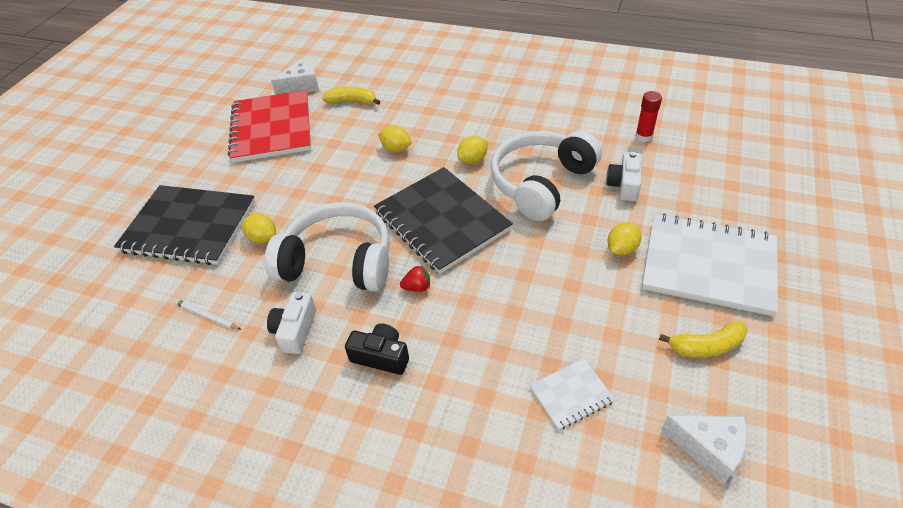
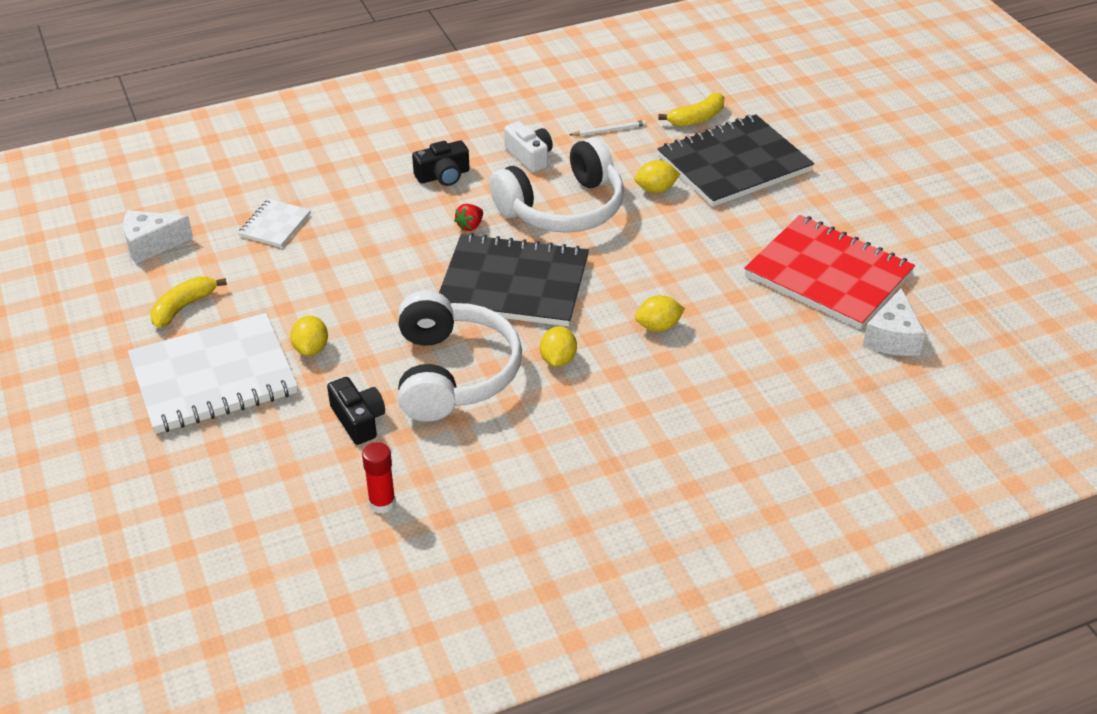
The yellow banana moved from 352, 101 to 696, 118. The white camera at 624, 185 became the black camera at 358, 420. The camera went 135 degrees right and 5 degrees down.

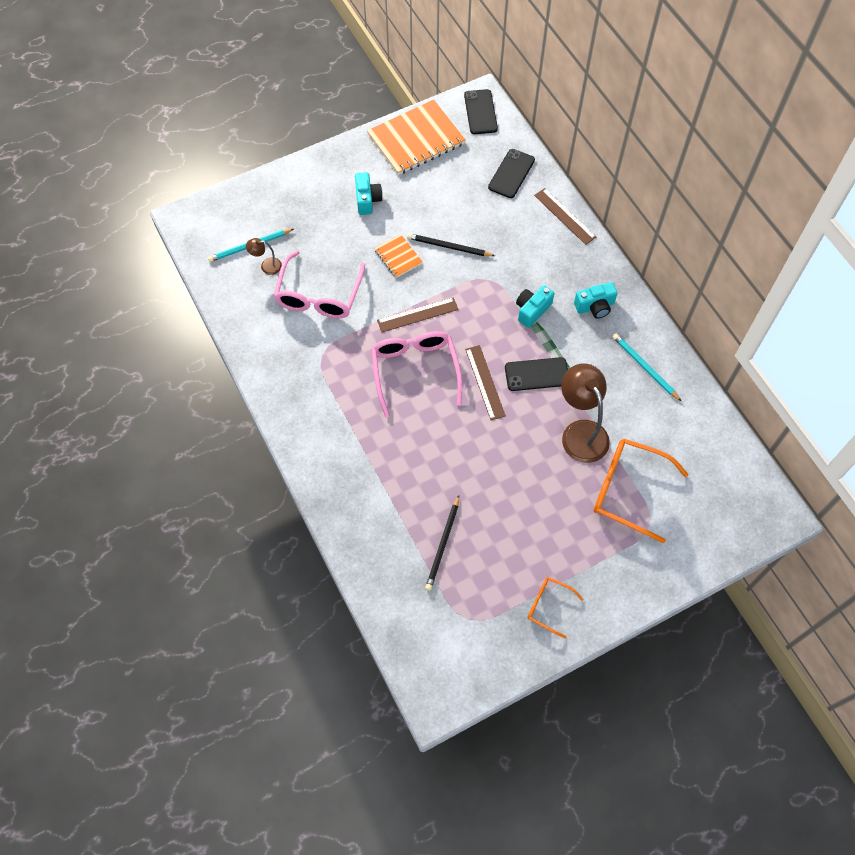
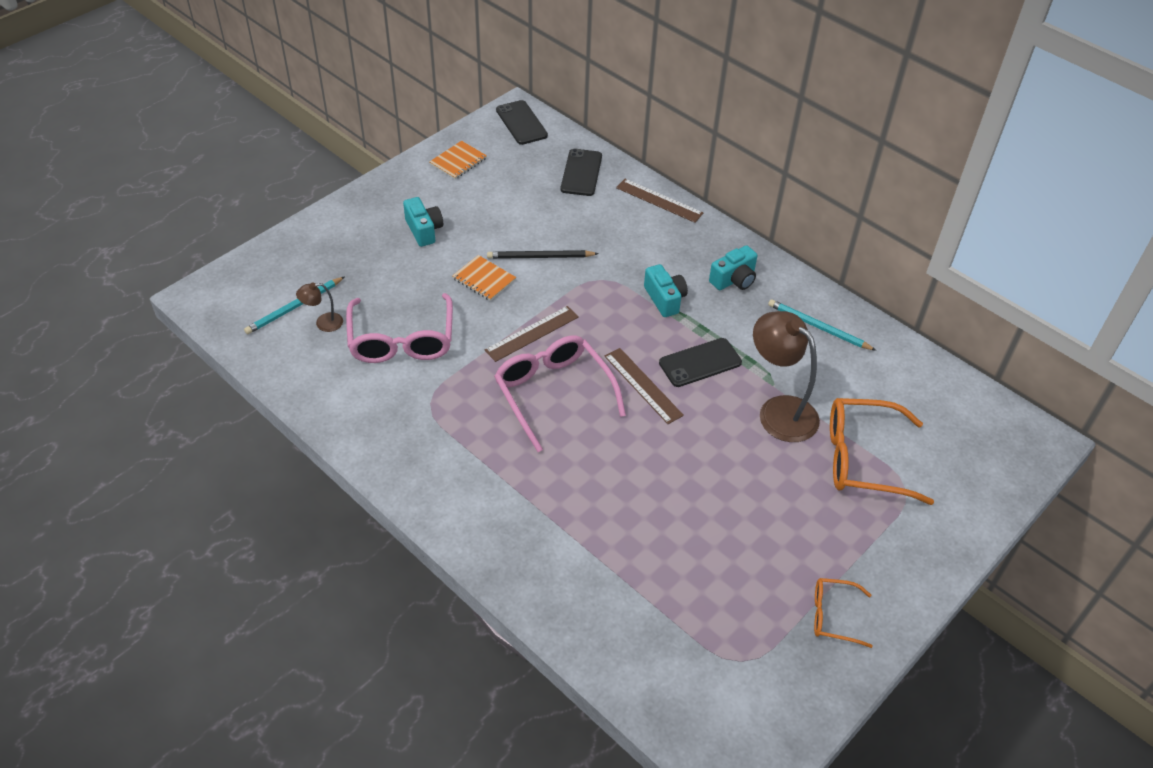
The orange notebook at 416, 139 changed to 0.49 times the size. The turquoise camera at 532, 310 turned 135 degrees clockwise. The black pencil at 443, 544 disappeared. The camera went 20 degrees left and 15 degrees down.

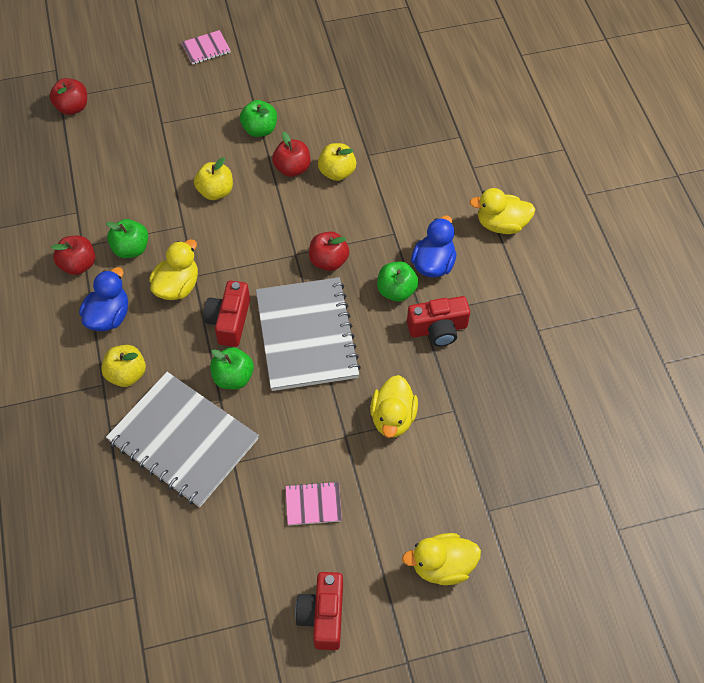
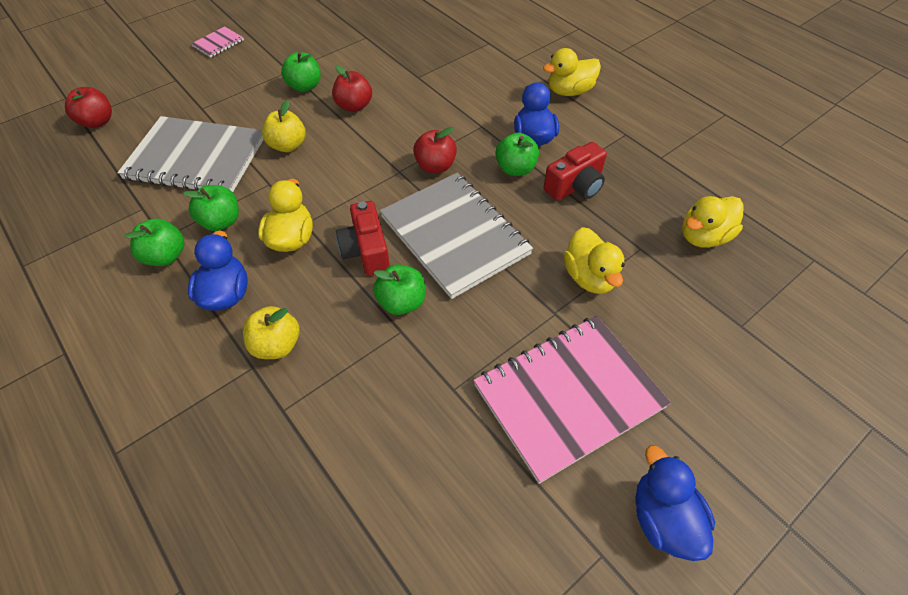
The yellow apple at 337, 172 disappeared. The red apple at 78, 265 became the green apple at 166, 256. The grey notebook moved from 183, 440 to 196, 158. The pink notebook at 313, 504 changed to 2.33 times the size. The yellow duck moved from 442, 566 to 703, 237. The red camera at 323, 615 was replaced by the blue duck at 663, 518. The camera went 25 degrees left and 5 degrees down.

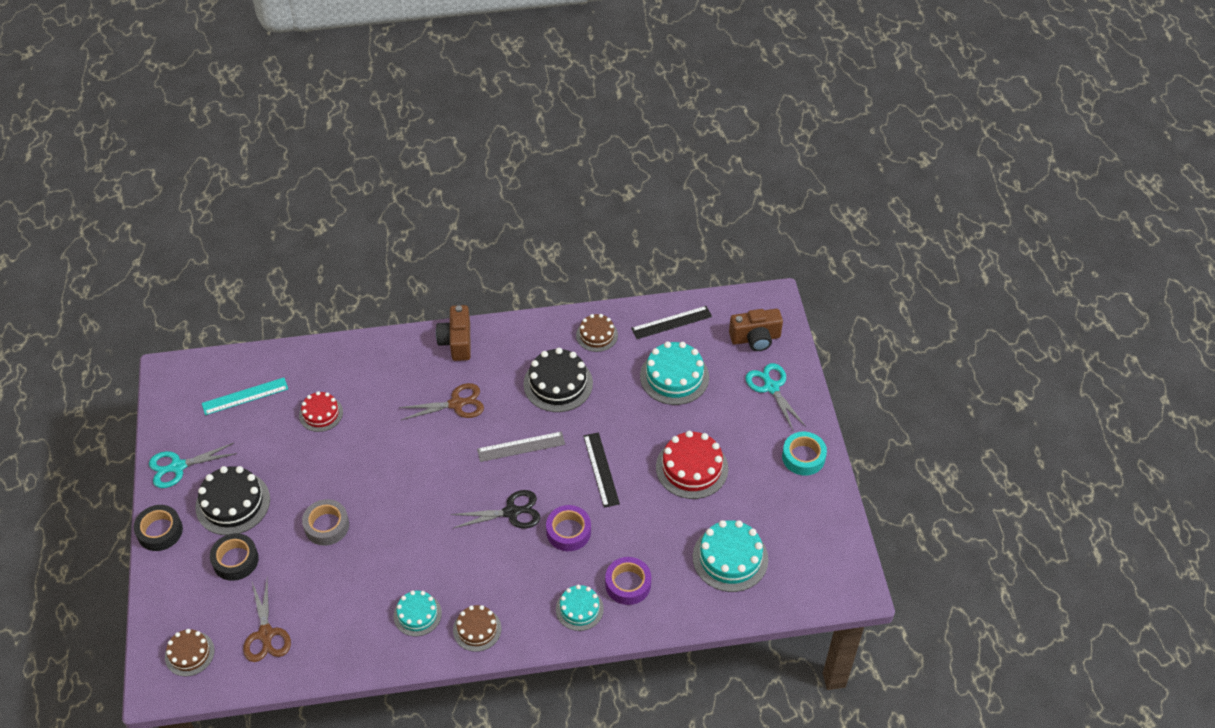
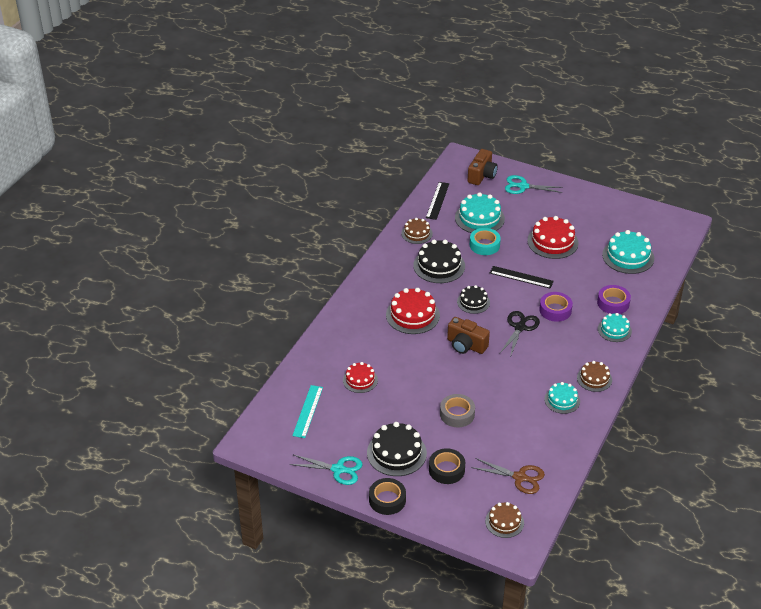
The brown camera moved from 457, 342 to 466, 345. The brown scissors at 456, 404 was replaced by the red cake at 412, 315. The grey ruler at 521, 446 was replaced by the black cake at 473, 302. The turquoise tape moved from 803, 457 to 484, 245. The turquoise scissors at 178, 467 turned 90 degrees counterclockwise. The camera went 55 degrees left and 10 degrees down.

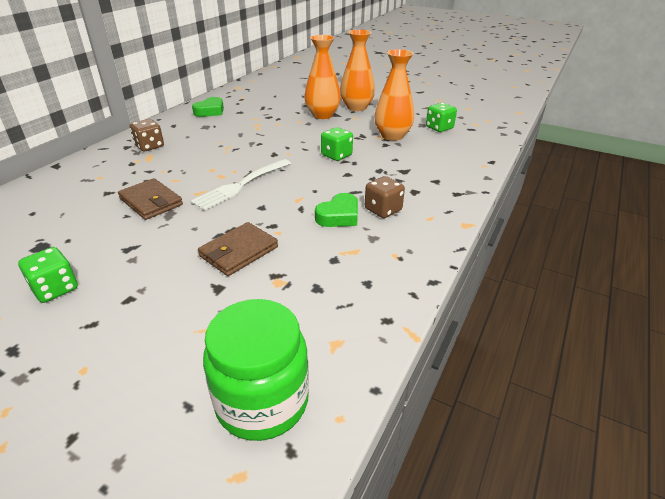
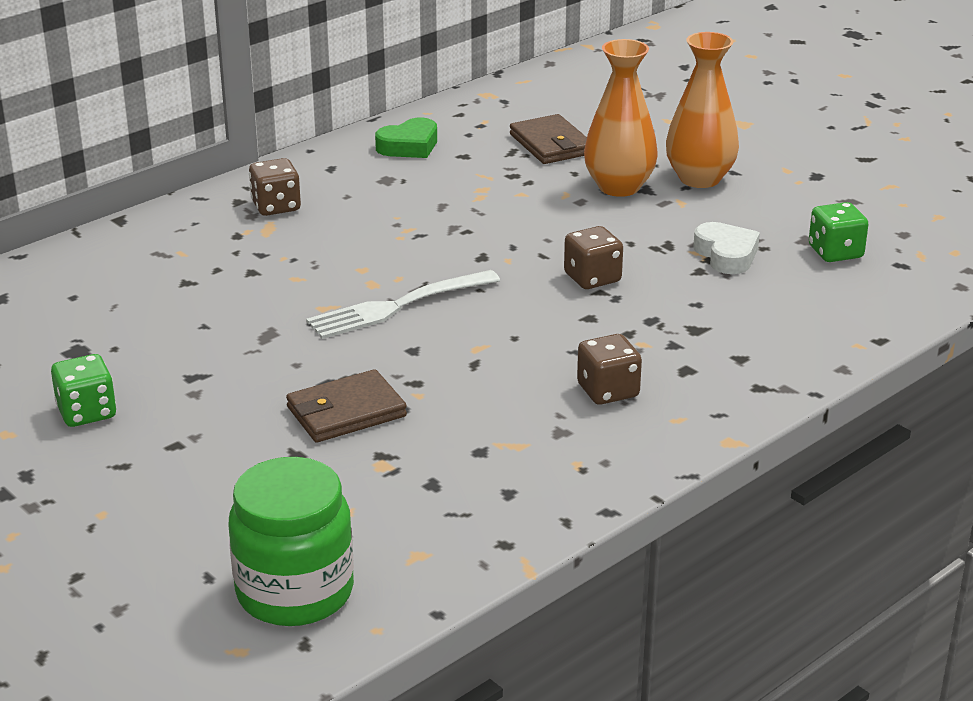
The orange vase at 392, 136 was replaced by the white heart at 726, 255. The green dice at 336, 155 became the brown dice at 592, 278. The brown wallet moved from 151, 202 to 551, 144. The green heart at 339, 216 disappeared. The camera went 20 degrees right and 5 degrees down.

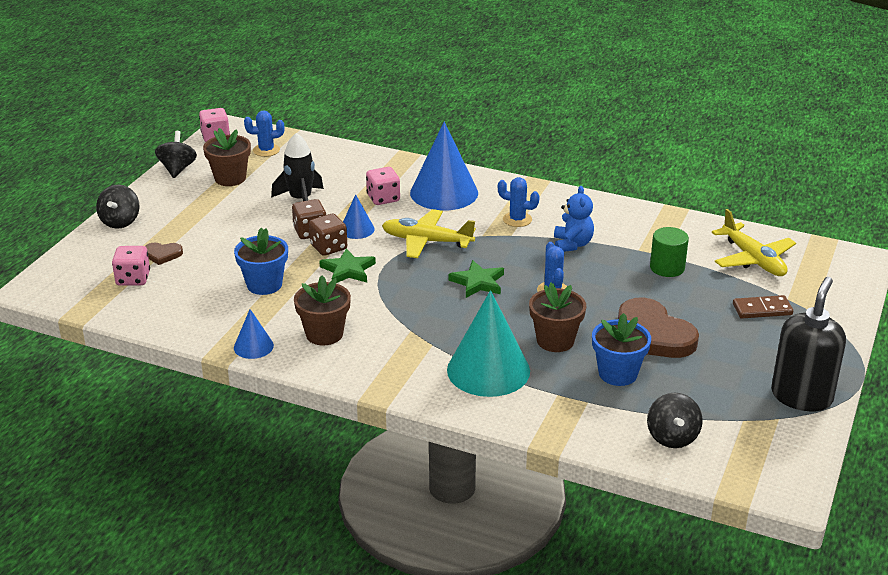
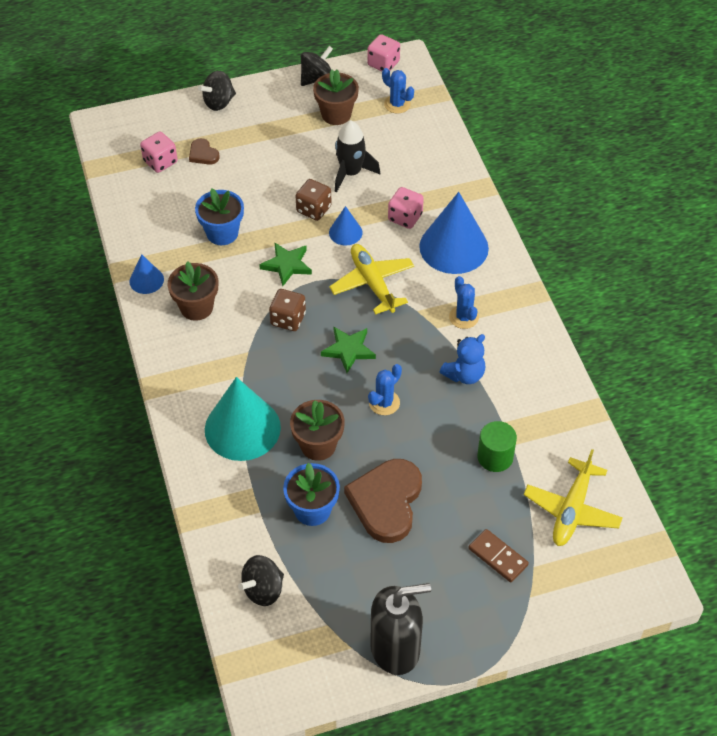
The brown dice moved from 329, 247 to 288, 319. The camera went 50 degrees right and 20 degrees up.

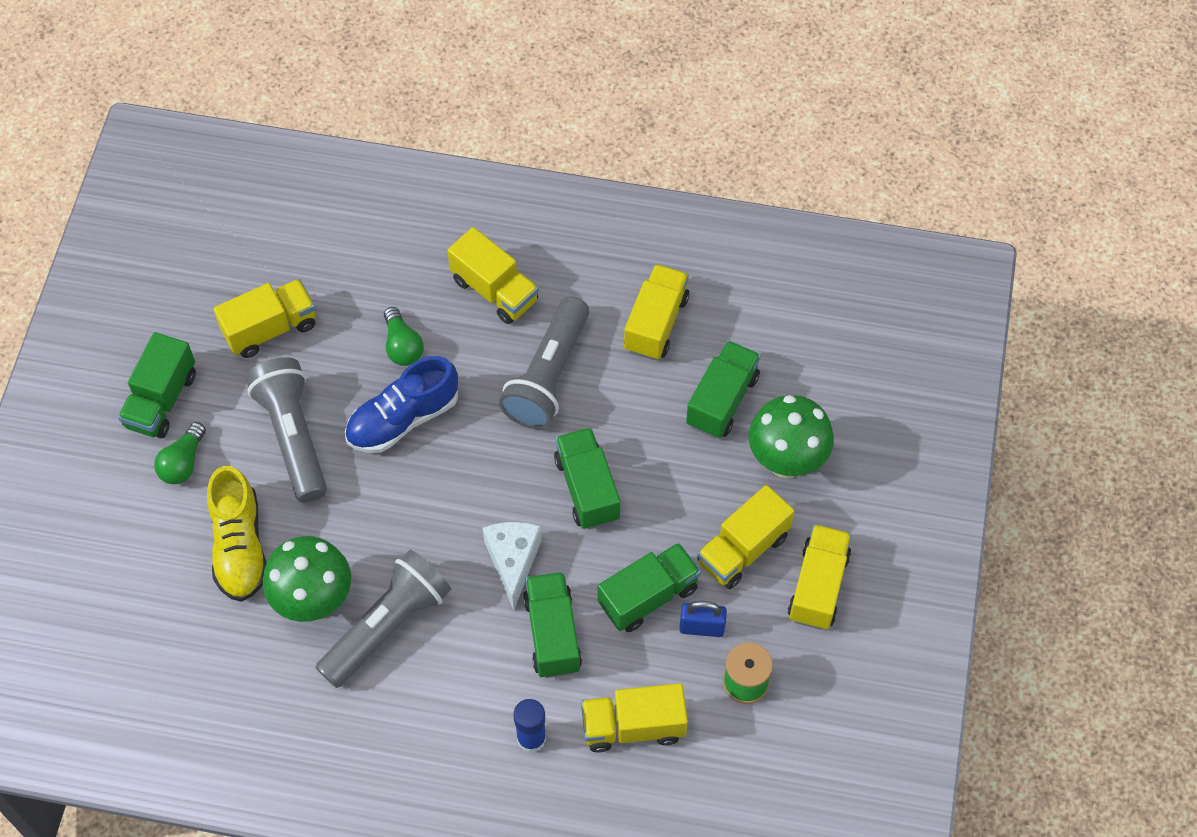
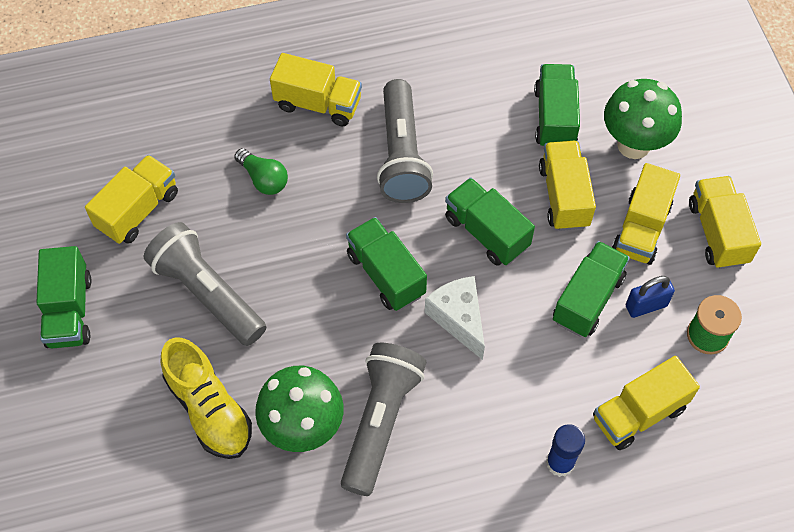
The yellow truck moved from 656, 323 to 564, 196. The blue shoe at 403, 419 disappeared. The green light bulb at 183, 462 disappeared. The green truck moved from 552, 634 to 385, 274. The camera went 25 degrees left and 0 degrees up.

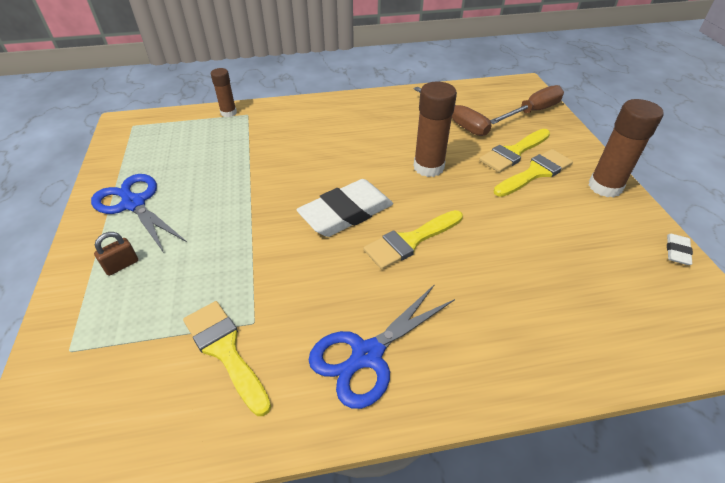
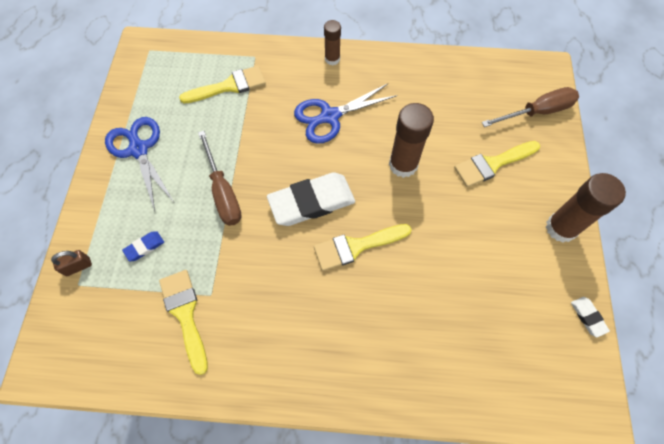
The brown glue stick moved from 228, 113 to 332, 59. The brown screwdriver moved from 457, 122 to 223, 192. The yellow brush moved from 535, 172 to 229, 86. The brown padlock moved from 121, 265 to 78, 266. The white eraser at 677, 251 turned 60 degrees counterclockwise. The blue scissors moved from 367, 355 to 330, 116. The blue eraser at 144, 247 appeared. The camera went 15 degrees right and 20 degrees up.

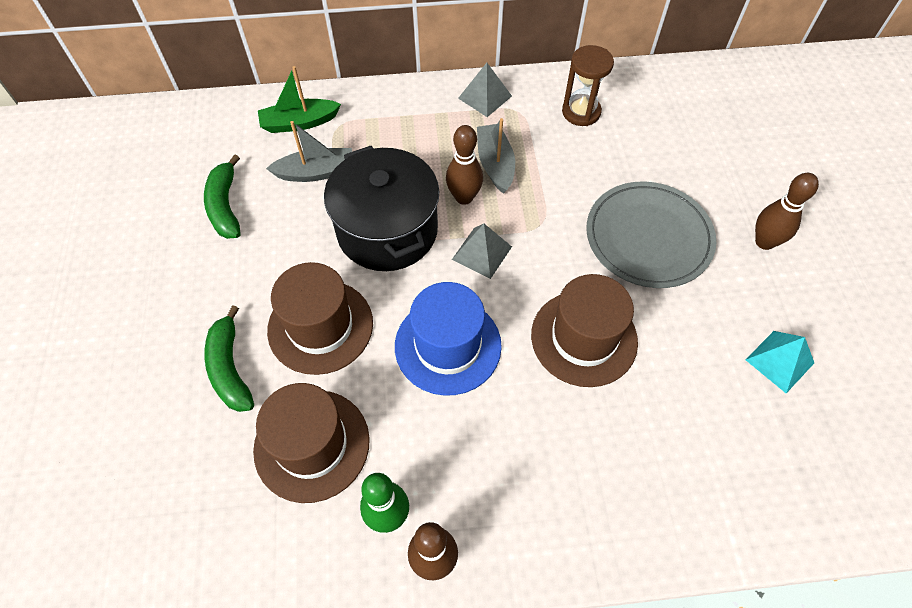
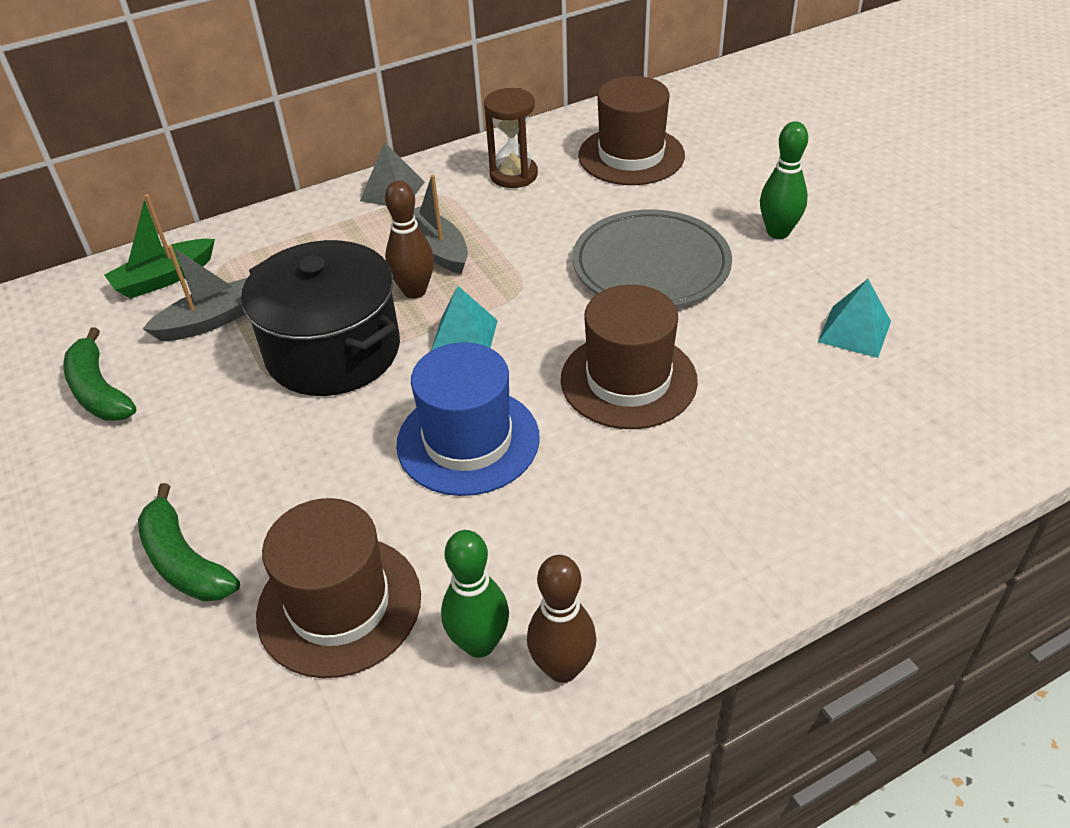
The brown bowling pin at 764, 242 became the green bowling pin at 778, 232. The grey pyramid at 482, 253 became the turquoise pyramid at 464, 337. The brown hat moved from 320, 326 to 631, 156. The camera went 20 degrees left and 15 degrees down.

